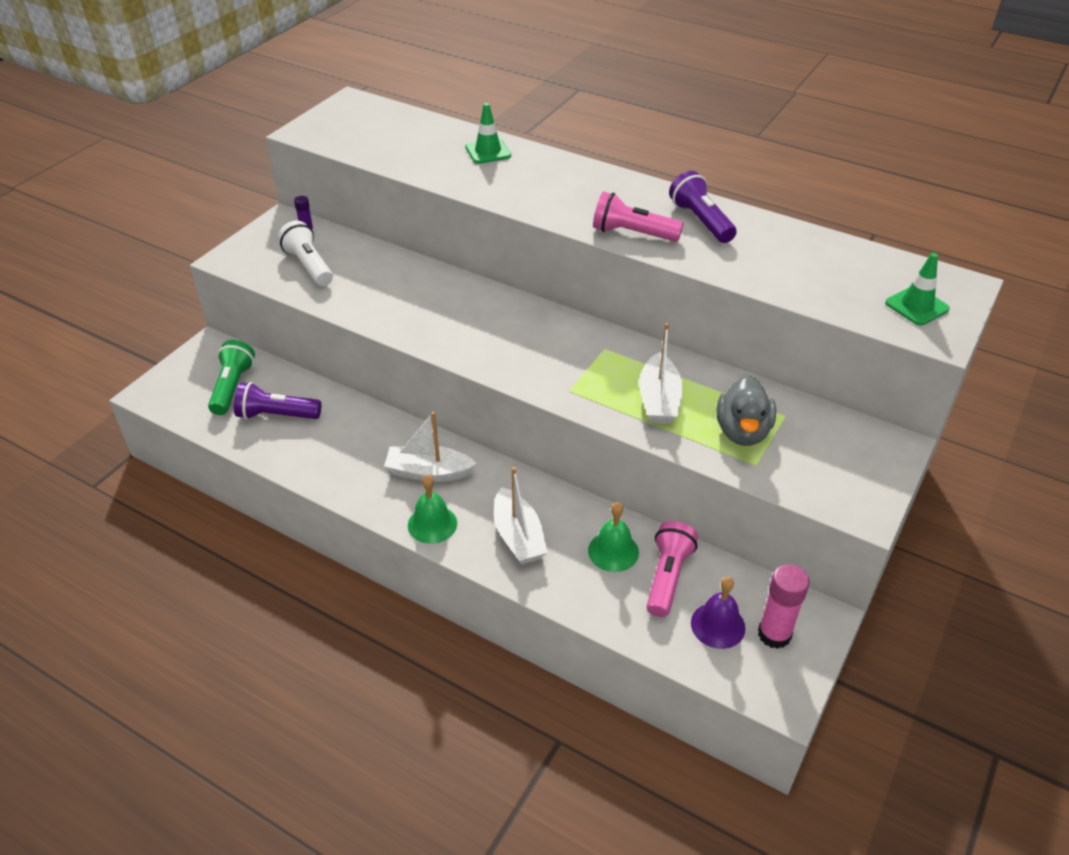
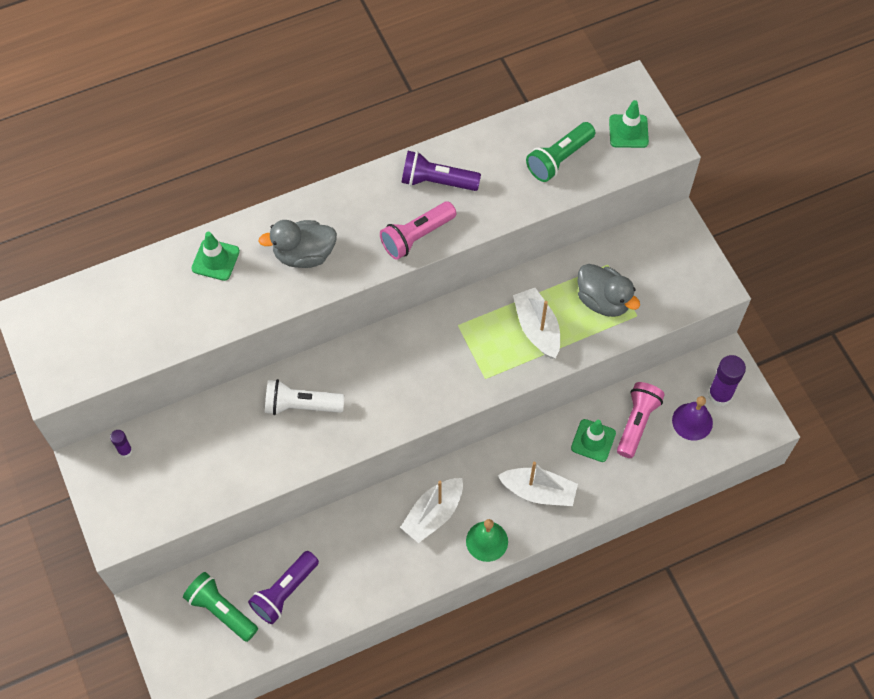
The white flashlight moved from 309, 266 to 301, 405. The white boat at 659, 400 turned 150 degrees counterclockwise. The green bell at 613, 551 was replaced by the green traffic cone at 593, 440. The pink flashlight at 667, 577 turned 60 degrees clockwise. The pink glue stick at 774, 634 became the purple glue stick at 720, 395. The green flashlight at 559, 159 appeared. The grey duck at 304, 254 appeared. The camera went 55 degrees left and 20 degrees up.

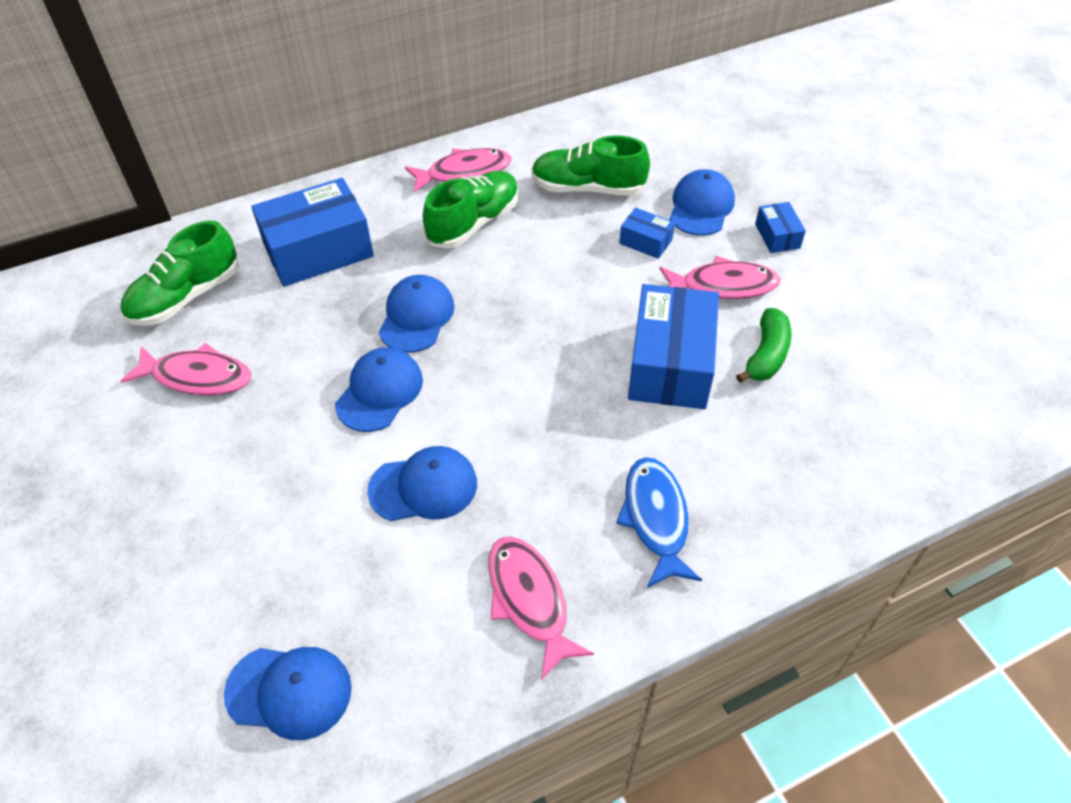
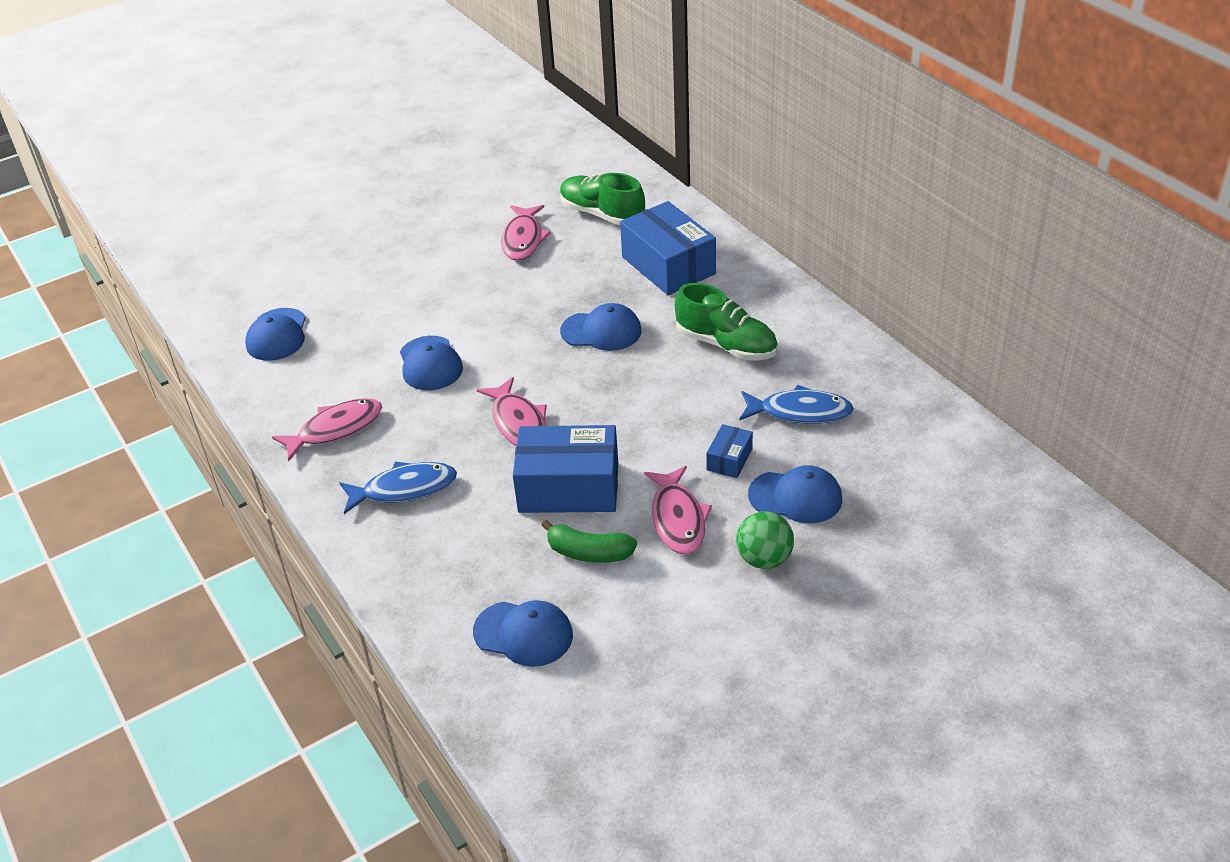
The green shoe at 588, 188 was replaced by the blue fish at 800, 412. The pink fish moved from 464, 172 to 518, 423. The blue box at 777, 236 was replaced by the green ball at 764, 559. The blue cap moved from 379, 392 to 523, 634. The camera went 85 degrees right and 10 degrees down.

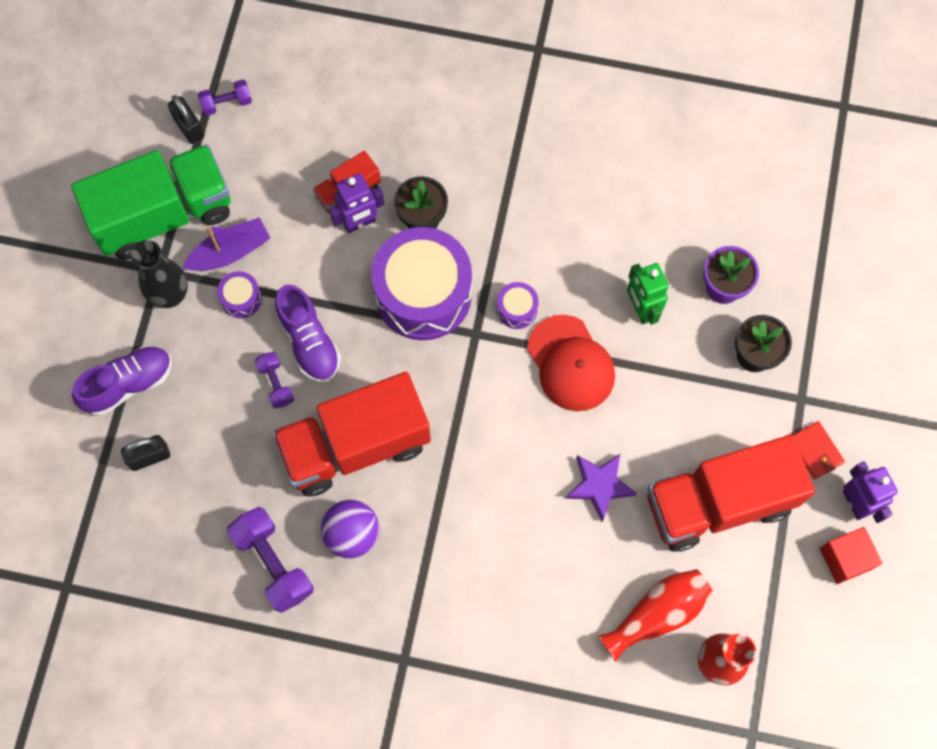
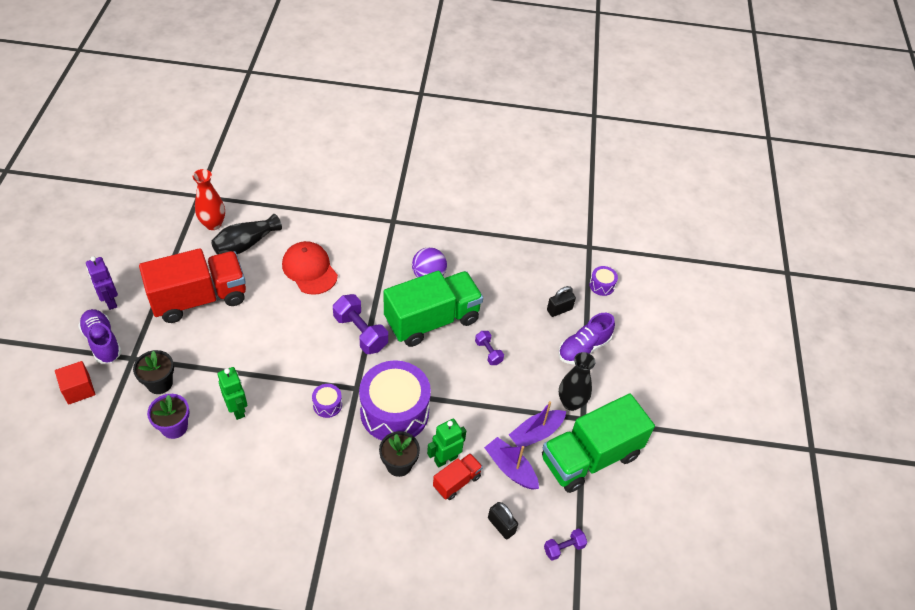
The black padlock moved from 189, 127 to 501, 525. The purple robot at 359, 223 became the green robot at 445, 459. The purple drum moved from 241, 299 to 602, 285. The purple shoe moved from 309, 341 to 102, 342. The red cap moved from 570, 363 to 309, 269. The red truck at 355, 445 became the green truck at 432, 320. The red wallet at 815, 451 disappeared. The purple star at 599, 485 disappeared. The purple dumbbell moved from 273, 563 to 360, 332. The red cube moved from 845, 559 to 78, 389. The red vase at 657, 614 became the black vase at 246, 244. The purple boat at 510, 468 appeared. The camera went 170 degrees right and 20 degrees down.

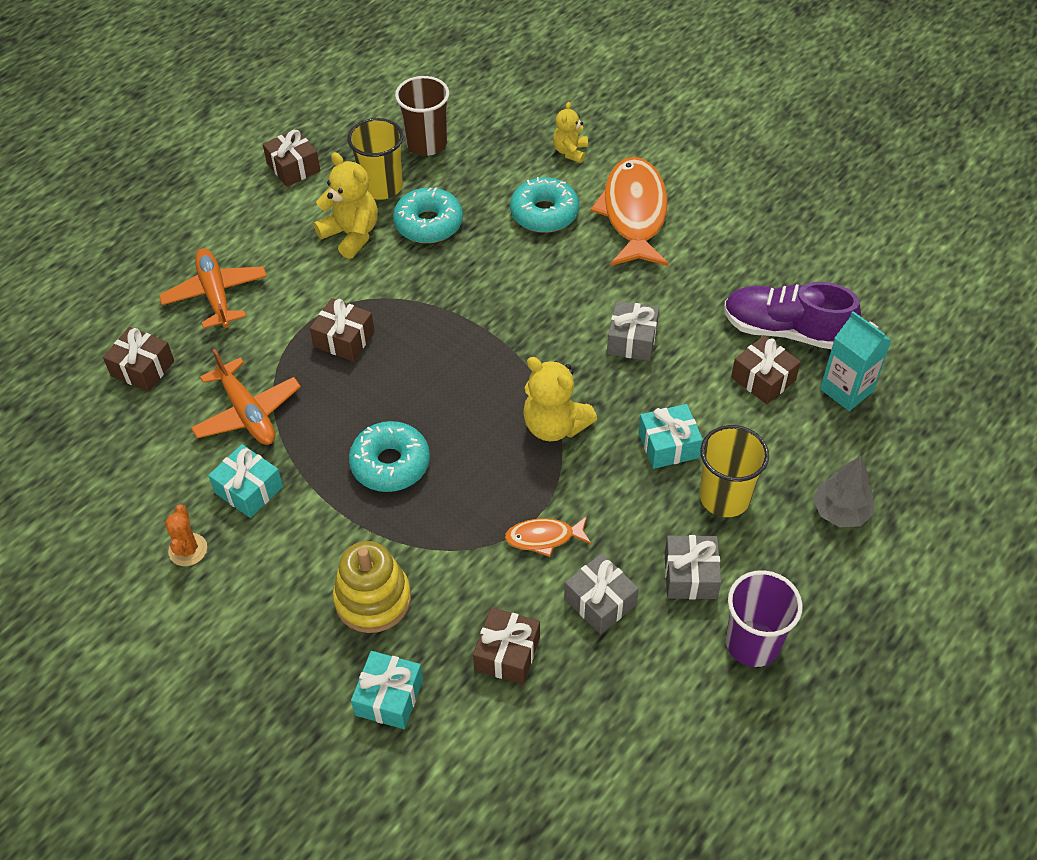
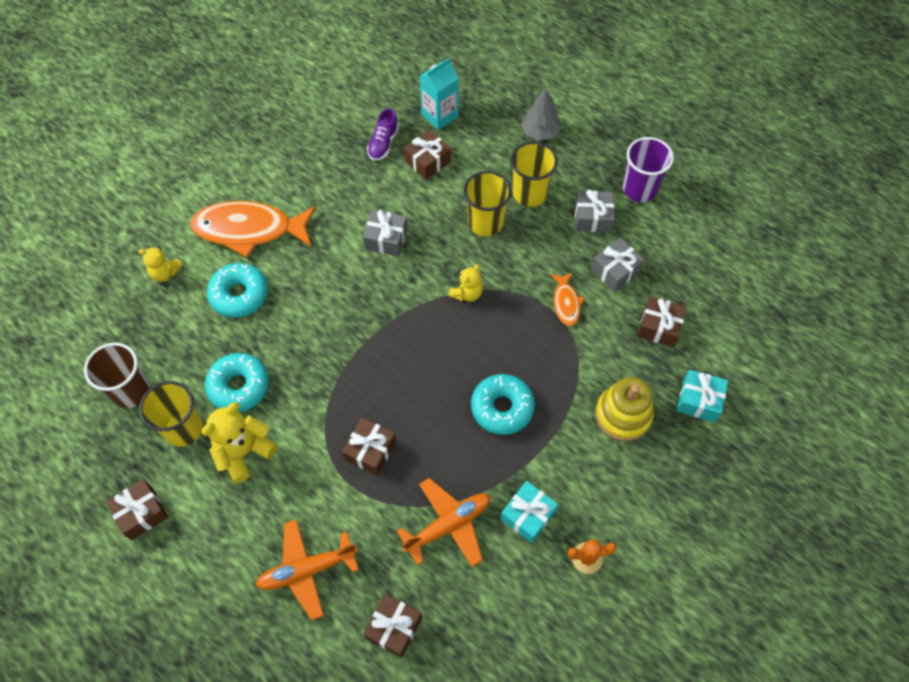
The purple shoe at 785, 330 changed to 0.56 times the size. The yellow teddy bear at 554, 425 changed to 0.62 times the size. The turquoise gift at 668, 445 was replaced by the yellow cup at 485, 222. The camera went 90 degrees left and 10 degrees up.

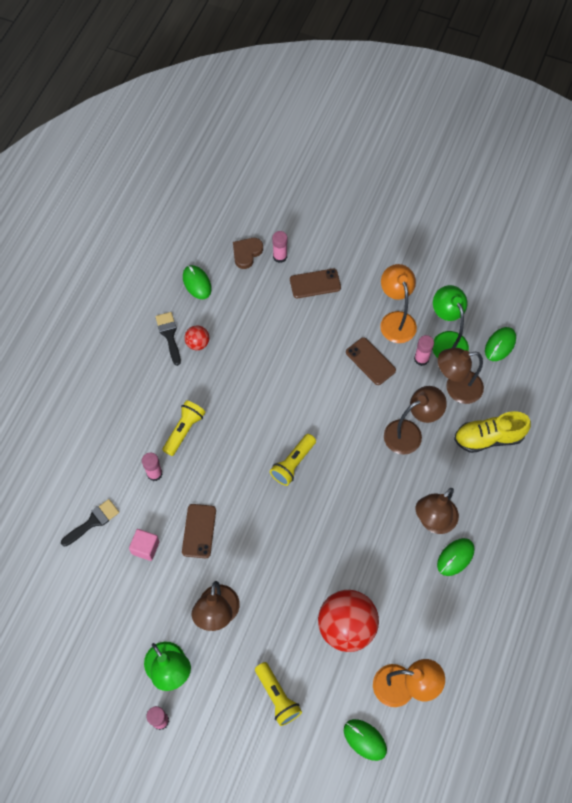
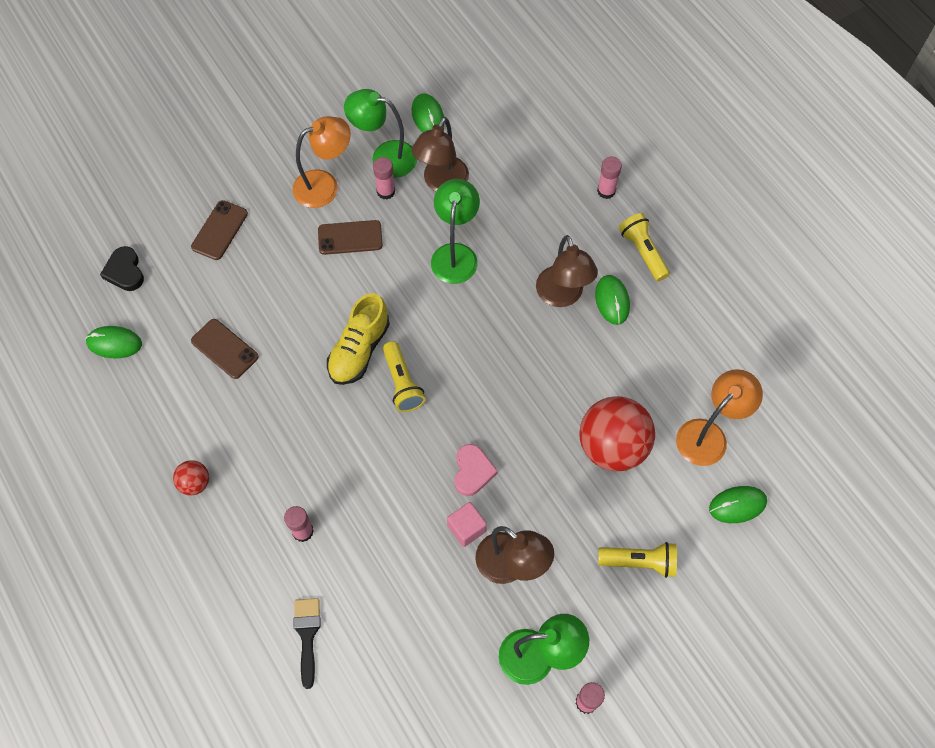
The pink glue stick moved from 280, 256 to 606, 191. The brown heart at 246, 253 became the black heart at 125, 271. The orange lamp at 396, 320 turned 135 degrees clockwise. The black brush at 169, 335 disappeared. The red ball moved from 197, 343 to 195, 483. The brown lamp at 410, 433 became the green lamp at 455, 254. The yellow flashlight moved from 184, 430 to 643, 252. The yellow shoe moved from 488, 438 to 359, 350. The brown phone moved from 199, 531 to 225, 349. The pink cube moved from 145, 548 to 466, 528. The pink heart at 472, 471 appeared. The camera went 55 degrees left and 0 degrees up.

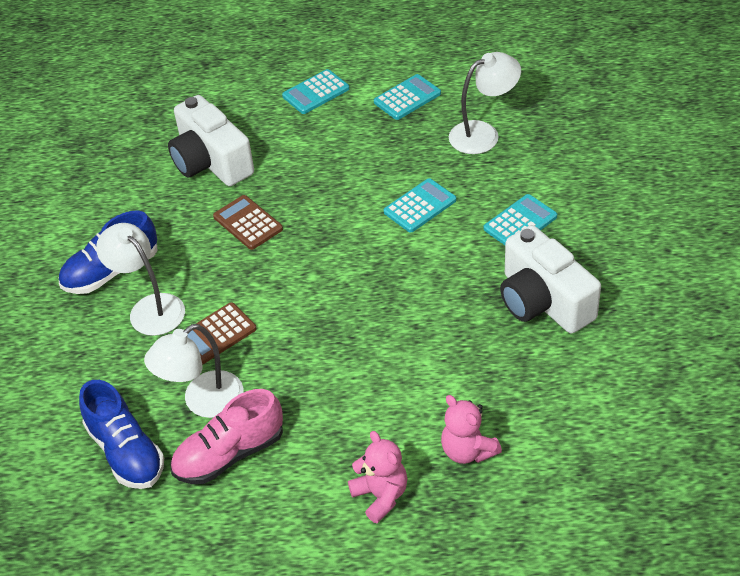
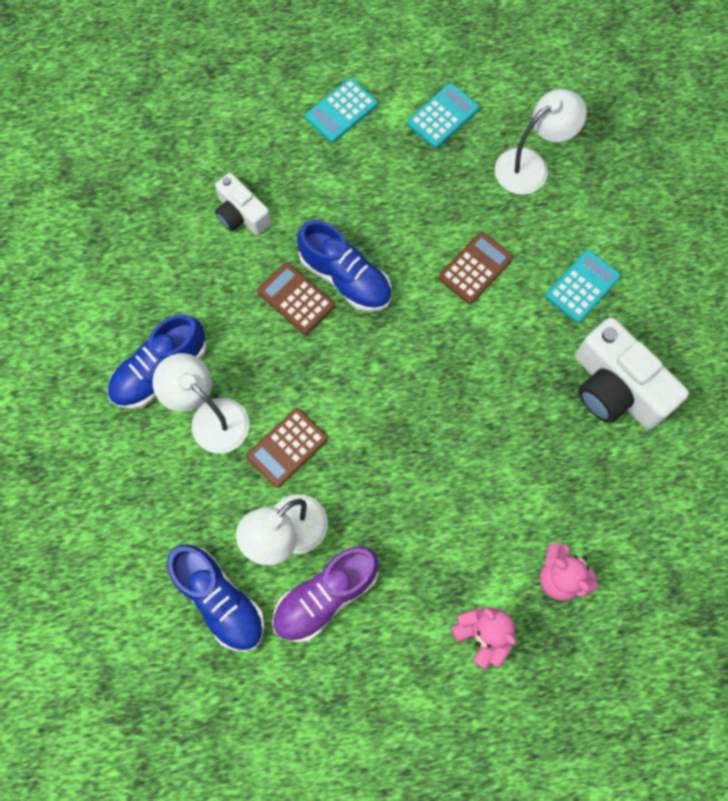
The white camera at 211, 162 changed to 0.59 times the size. The turquoise calculator at 420, 206 became the brown calculator at 475, 268. The pink shoe at 229, 454 became the purple shoe at 326, 596. The blue shoe at 345, 278 appeared. The camera went 10 degrees left and 25 degrees up.

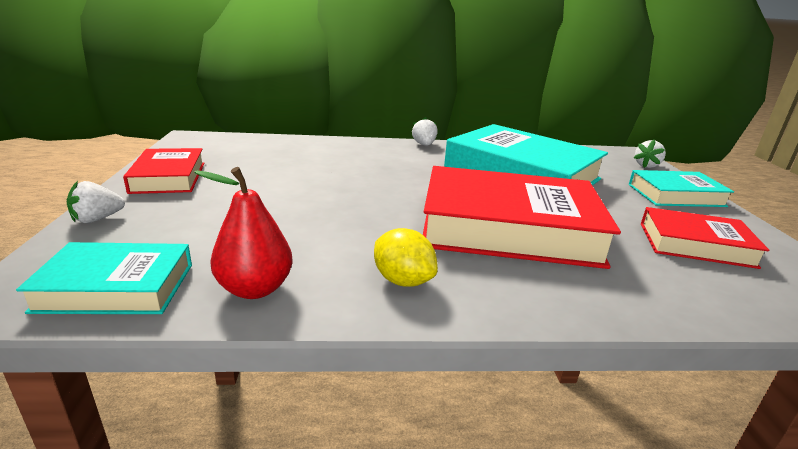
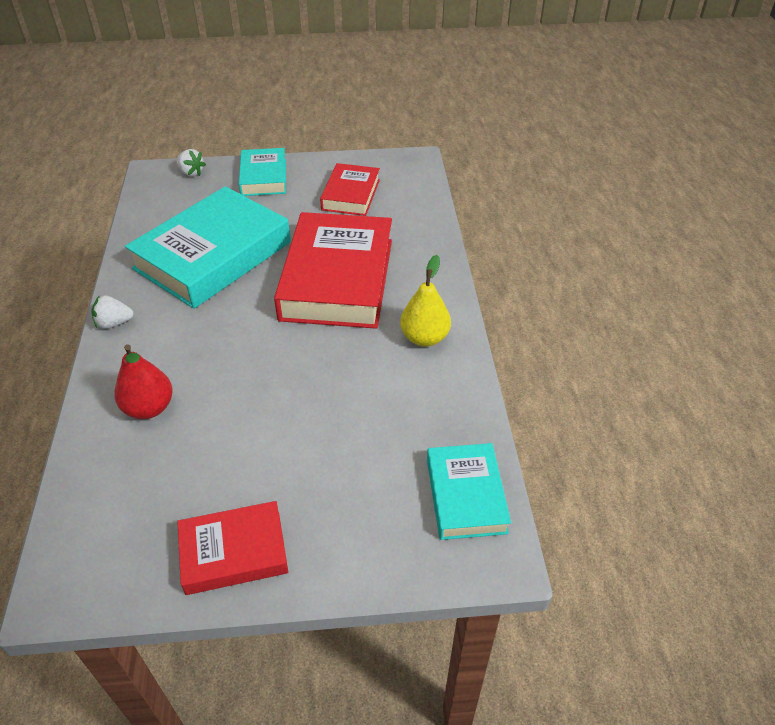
The red pear moved from 255, 289 to 149, 408. The white strawberry at 97, 219 disappeared. The yellow lemon at 403, 280 was replaced by the yellow pear at 424, 338. The camera went 90 degrees left and 20 degrees up.

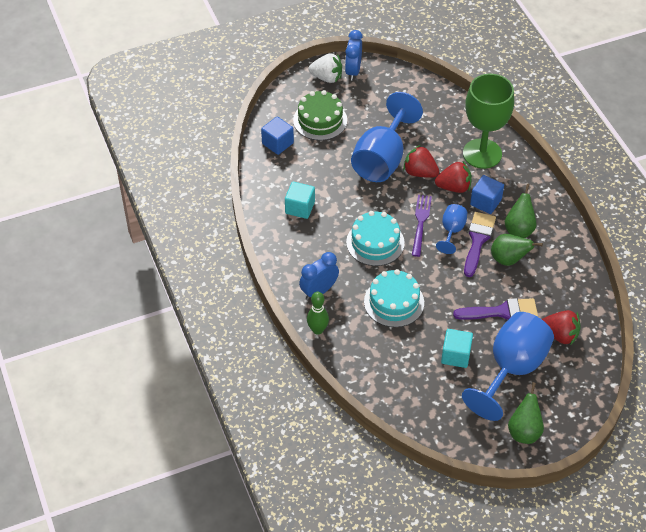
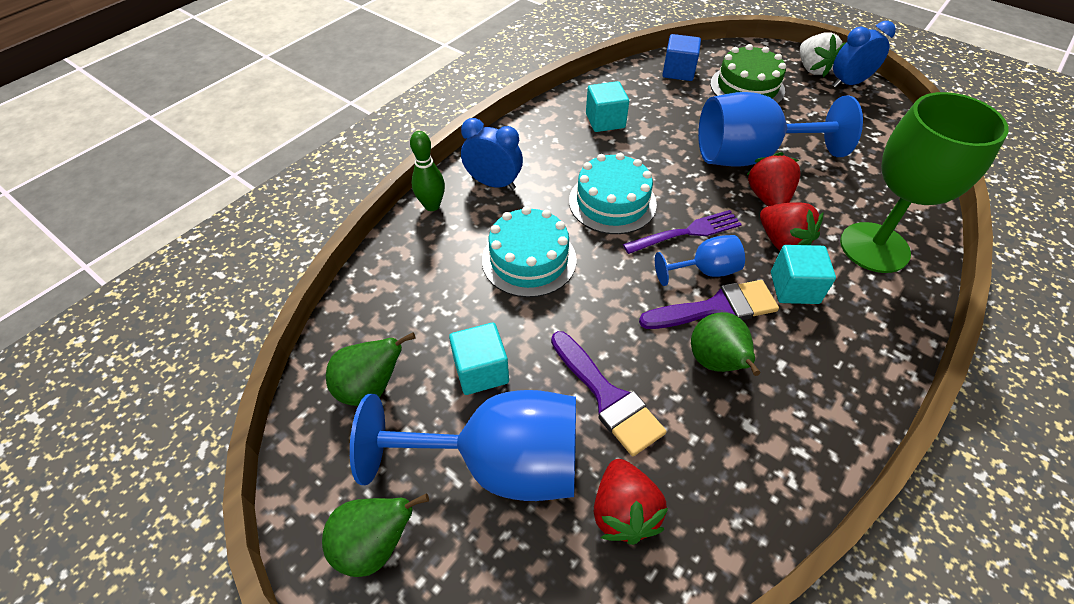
The blue cube at 485, 202 became the turquoise cube at 794, 288. The green pear moved from 519, 229 to 371, 388. The camera went 60 degrees right and 0 degrees up.

